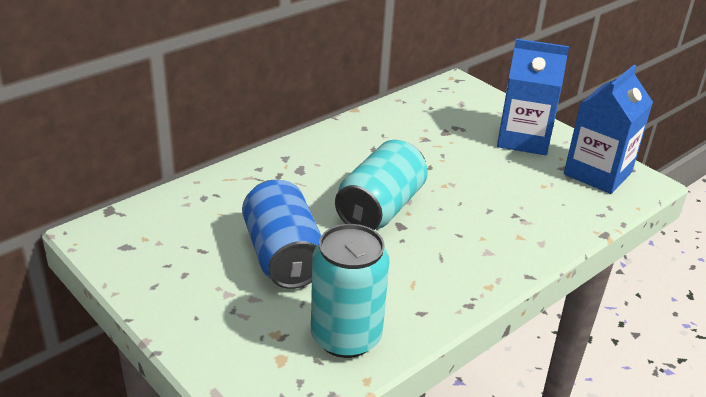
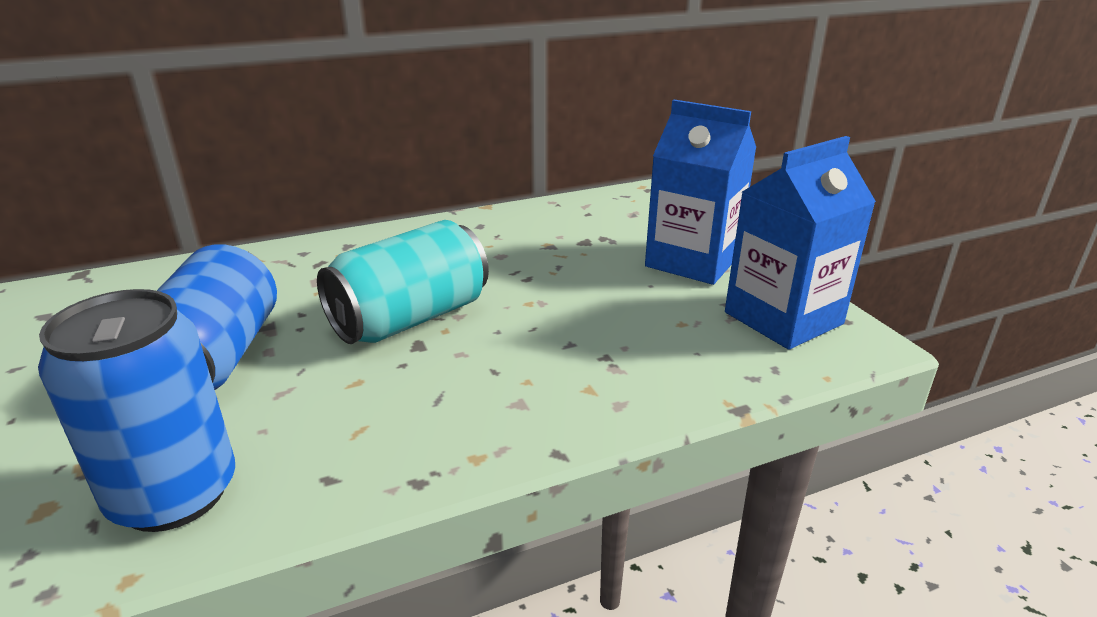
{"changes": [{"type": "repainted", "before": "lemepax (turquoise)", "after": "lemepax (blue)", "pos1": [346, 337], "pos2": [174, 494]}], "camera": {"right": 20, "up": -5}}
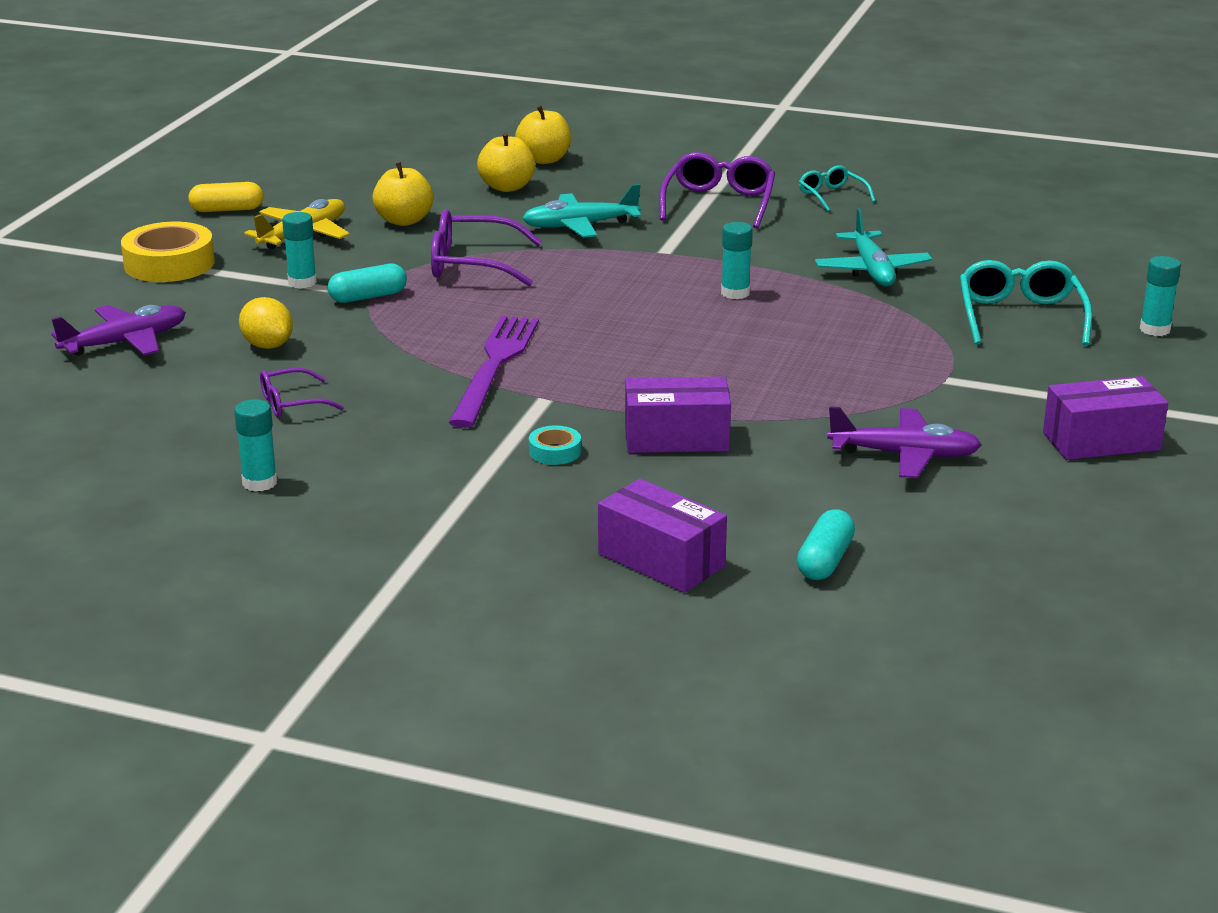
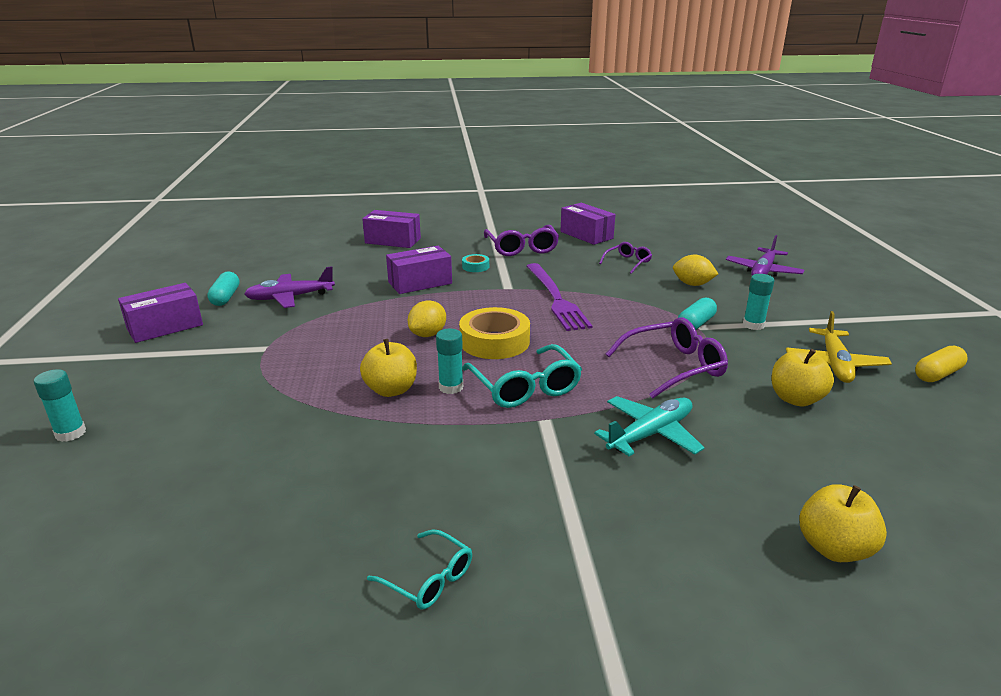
{"changes": [{"type": "shifted", "before": "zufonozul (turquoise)", "pos1": [825, 561], "pos2": [225, 297]}, {"type": "shifted", "before": "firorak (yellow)", "pos1": [507, 187], "pos2": [391, 390]}, {"type": "new", "after": "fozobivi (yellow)", "pos2": [428, 334]}, {"type": "shifted", "before": "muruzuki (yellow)", "pos1": [169, 264], "pos2": [494, 341]}, {"type": "shifted", "before": "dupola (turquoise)", "pos1": [1020, 316], "pos2": [525, 387]}, {"type": "shifted", "before": "dupola (purple)", "pos1": [719, 203], "pos2": [522, 248]}, {"type": "swapped", "before": "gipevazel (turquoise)", "after": "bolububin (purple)", "pos1": [259, 483], "pos2": [586, 235]}, {"type": "gone", "before": "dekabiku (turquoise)", "pos1": [871, 270]}], "camera": {"right": 155, "up": 0}}
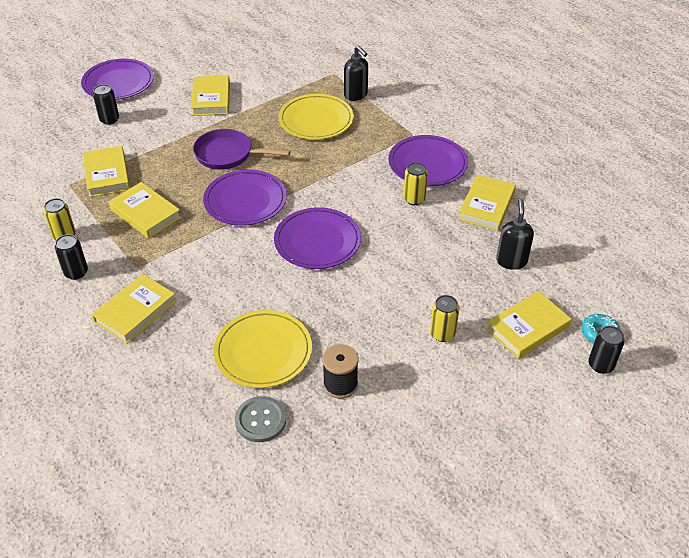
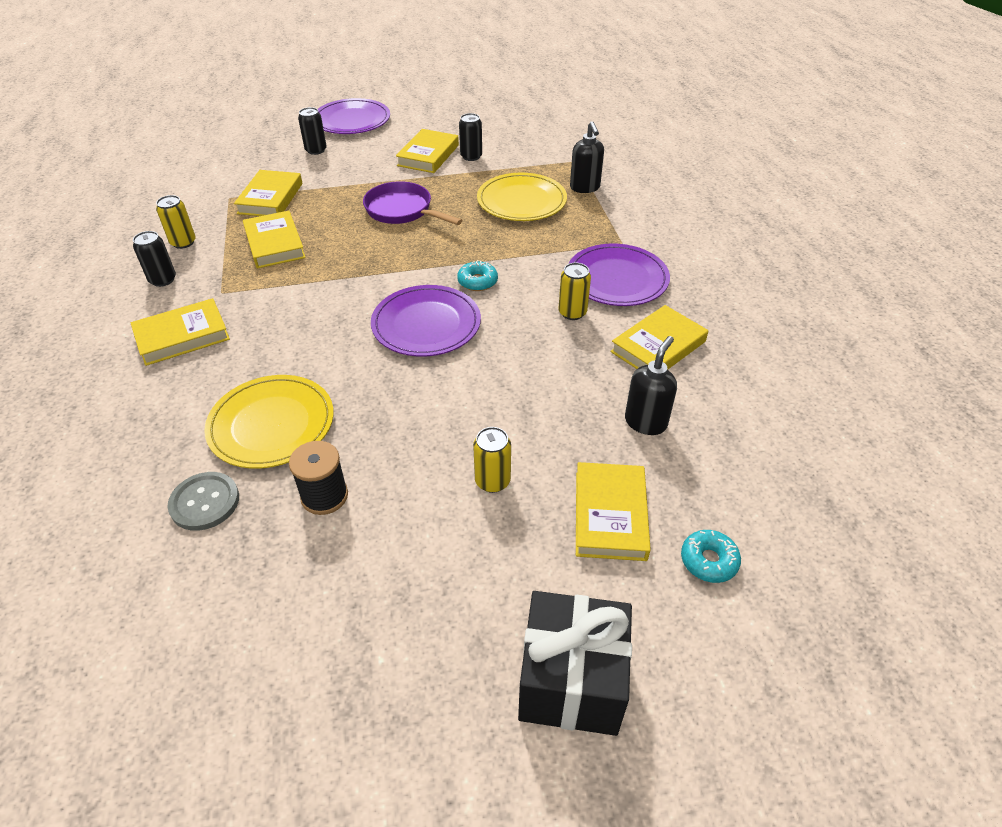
{"changes": [{"type": "new", "after": "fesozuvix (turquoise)", "pos2": [477, 281]}, {"type": "shifted", "before": "lemepax (black)", "pos1": [600, 365], "pos2": [471, 156]}, {"type": "new", "after": "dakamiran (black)", "pos2": [571, 681]}, {"type": "rotated", "before": "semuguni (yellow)", "pos1": [527, 328], "pos2": [610, 515], "turn": -75}, {"type": "gone", "before": "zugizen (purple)", "pos1": [245, 201]}], "camera": {"right": 25, "up": 0}}
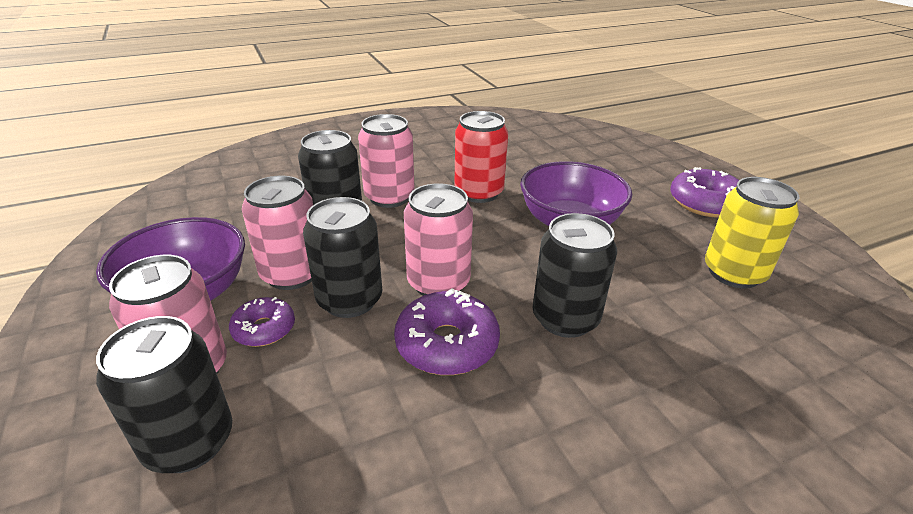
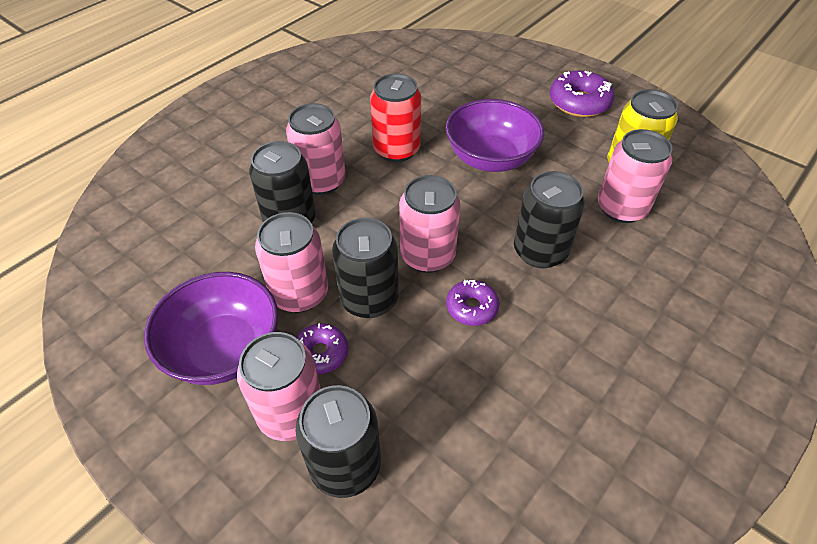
{"changes": [{"type": "scaled", "before": "fesozuvix (purple)", "pos1": [447, 344], "pos2": [471, 307], "scale": 0.62}, {"type": "new", "after": "lemepax (pink)", "pos2": [621, 208]}], "camera": {"right": -25, "up": 15}}
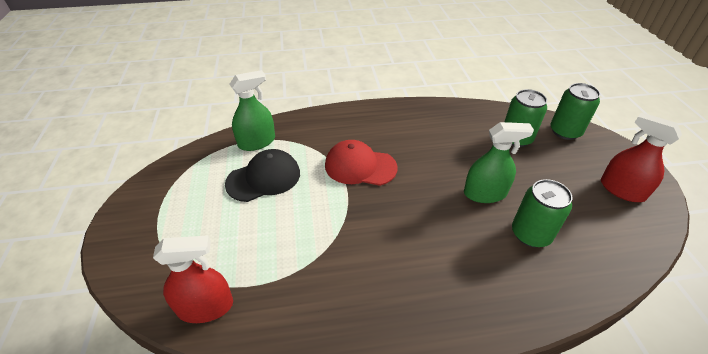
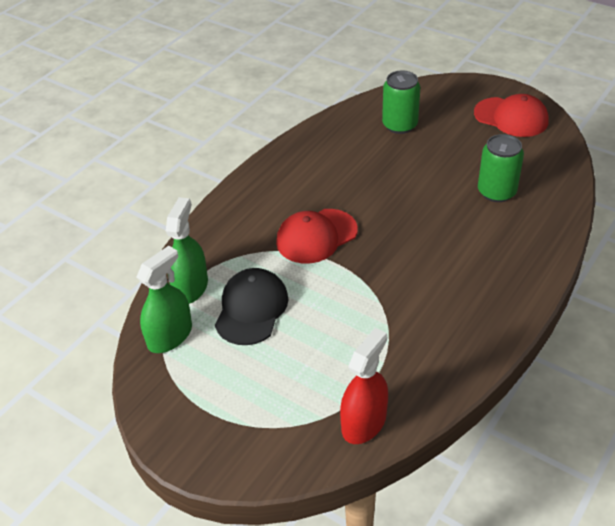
{"changes": [{"type": "shifted", "before": "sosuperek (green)", "pos1": [485, 193], "pos2": [170, 336]}, {"type": "swapped", "before": "sosuperek (red)", "after": "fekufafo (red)", "pos1": [622, 190], "pos2": [511, 117]}, {"type": "gone", "before": "lemepax (green)", "pos1": [565, 131]}], "camera": {"right": -45, "up": 0}}
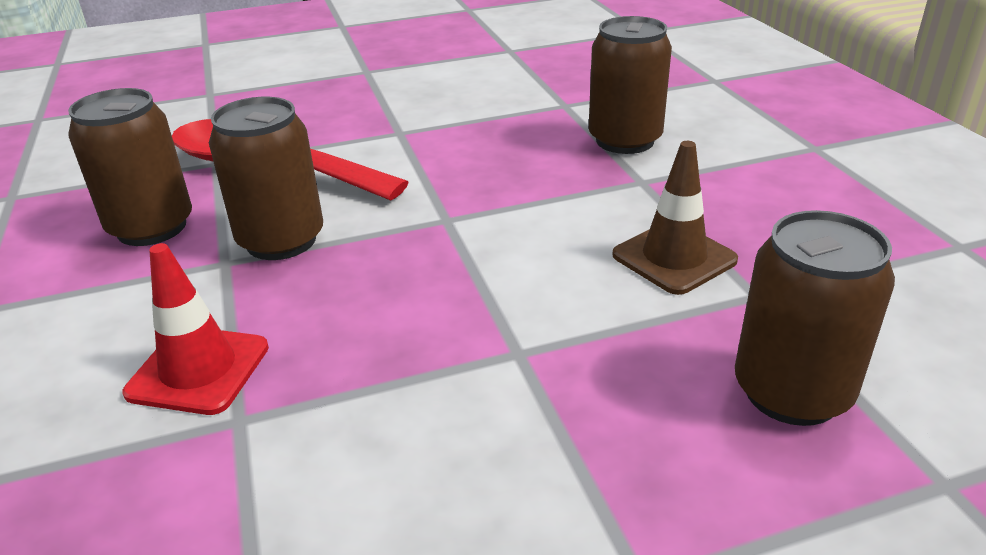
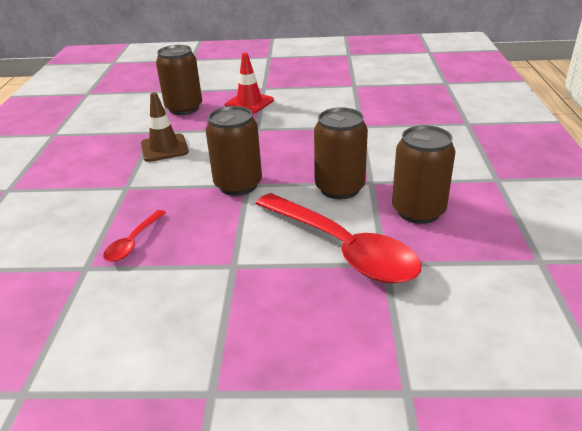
{"changes": [{"type": "new", "after": "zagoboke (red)", "pos2": [133, 242]}, {"type": "shifted", "before": "lemepax (brown)", "pos1": [625, 140], "pos2": [238, 185]}, {"type": "shifted", "before": "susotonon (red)", "pos1": [198, 370], "pos2": [249, 103]}], "camera": {"right": -160, "up": 0}}
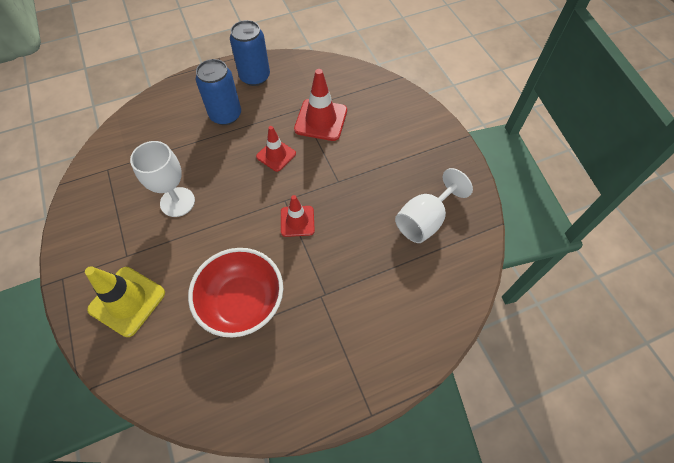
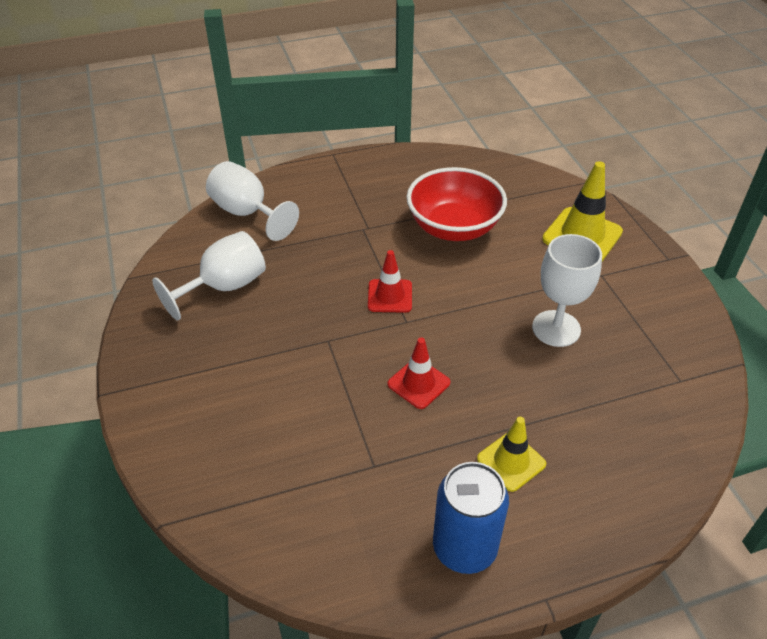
{"changes": [{"type": "new", "after": "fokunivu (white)", "pos2": [247, 213]}, {"type": "swapped", "before": "lemepax (blue)", "after": "susotonon (yellow)", "pos1": [225, 115], "pos2": [511, 461]}, {"type": "gone", "before": "susotonon (red)", "pos1": [321, 120]}], "camera": {"right": -175, "up": -15}}
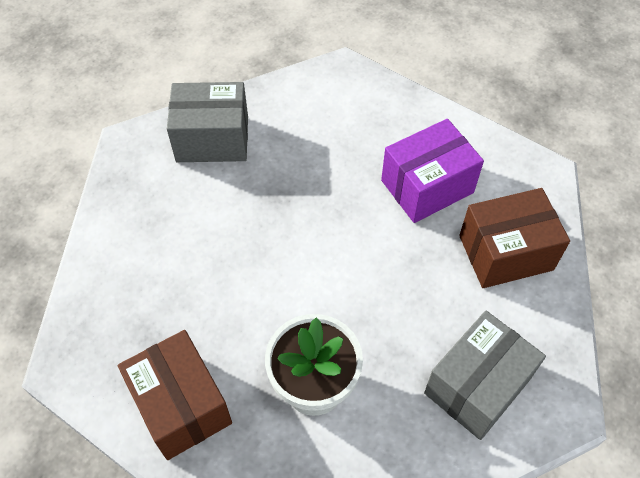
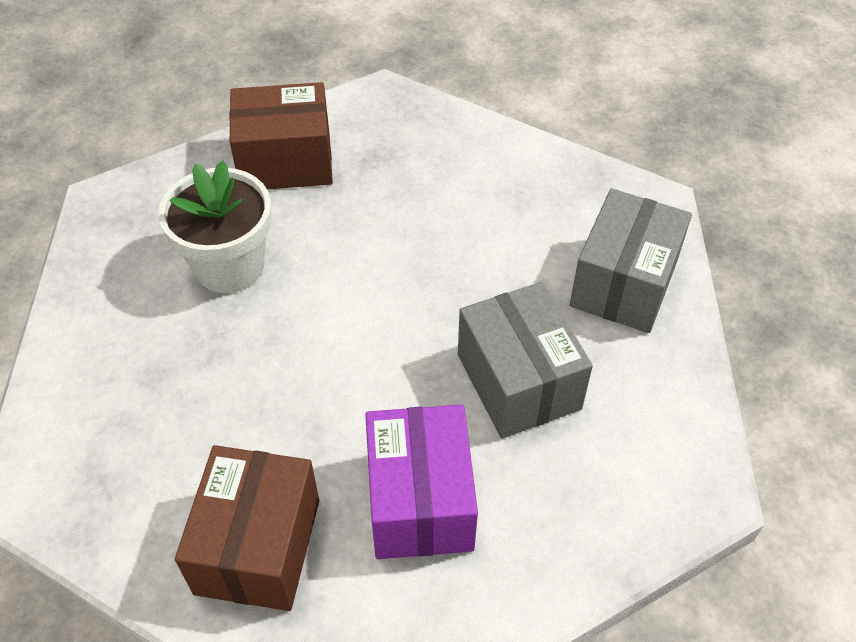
{"changes": [{"type": "shifted", "before": "bolububin (grey)", "pos1": [477, 386], "pos2": [518, 381]}], "camera": {"right": 115, "up": -5}}
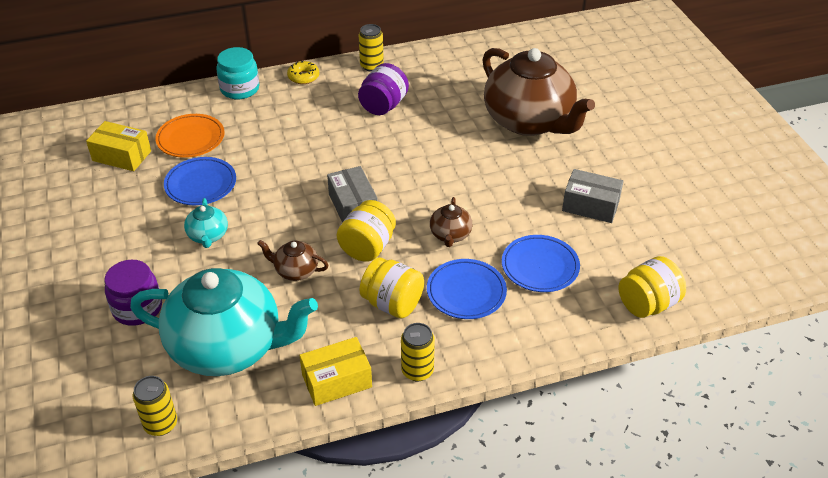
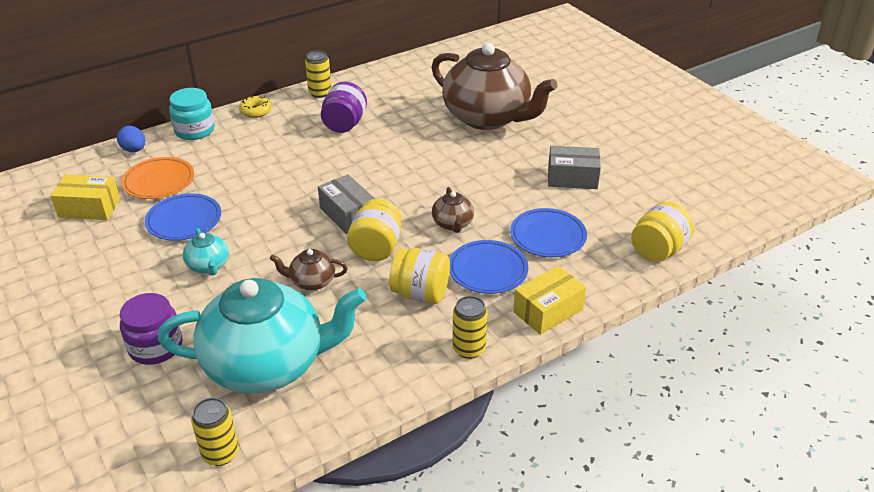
{"changes": [{"type": "new", "after": "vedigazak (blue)", "pos2": [134, 150]}, {"type": "shifted", "before": "bolububin (yellow)", "pos1": [337, 381], "pos2": [548, 311]}], "camera": {"right": -15, "up": -5}}
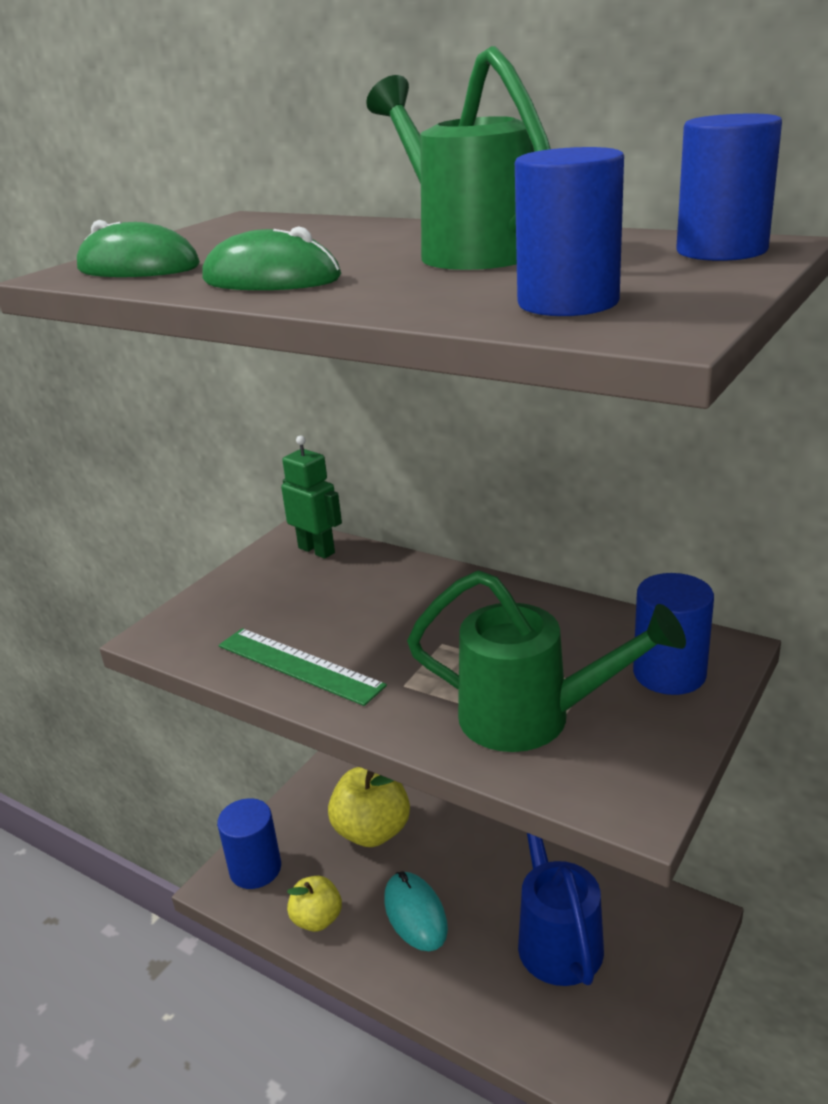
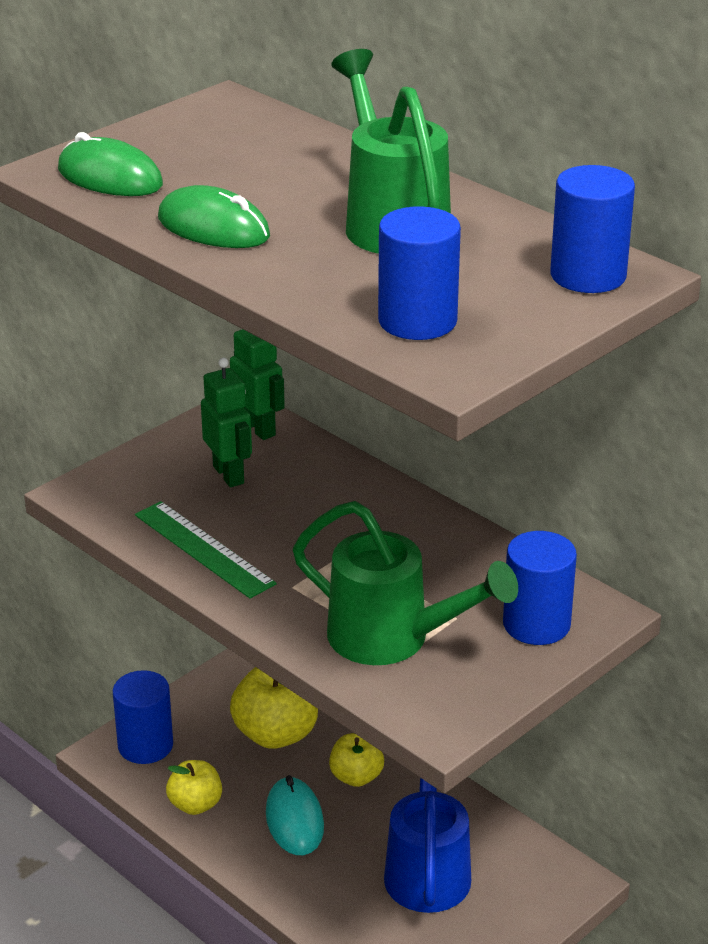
{"changes": [{"type": "new", "after": "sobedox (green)", "pos2": [229, 475]}, {"type": "new", "after": "firorak (yellow)", "pos2": [356, 777]}], "camera": {"right": 10, "up": 5}}
